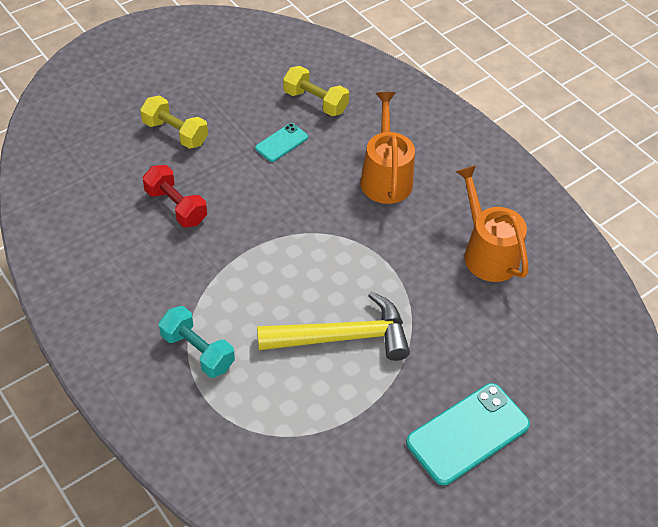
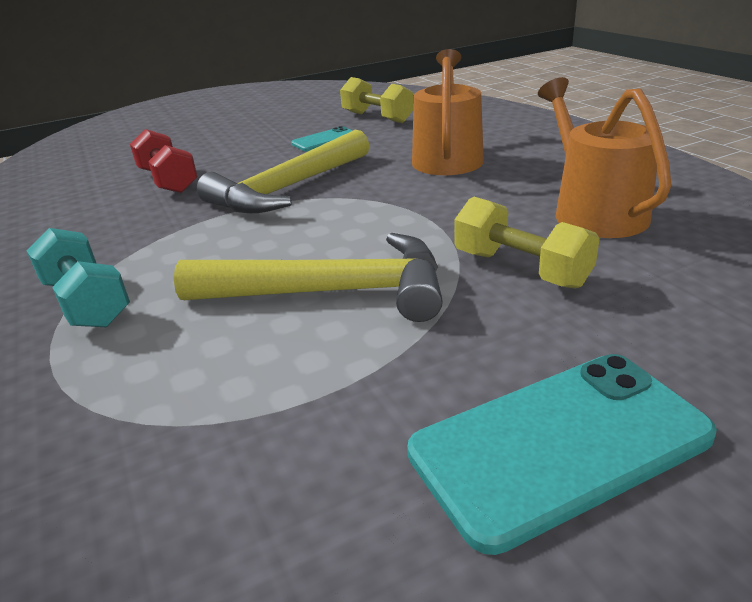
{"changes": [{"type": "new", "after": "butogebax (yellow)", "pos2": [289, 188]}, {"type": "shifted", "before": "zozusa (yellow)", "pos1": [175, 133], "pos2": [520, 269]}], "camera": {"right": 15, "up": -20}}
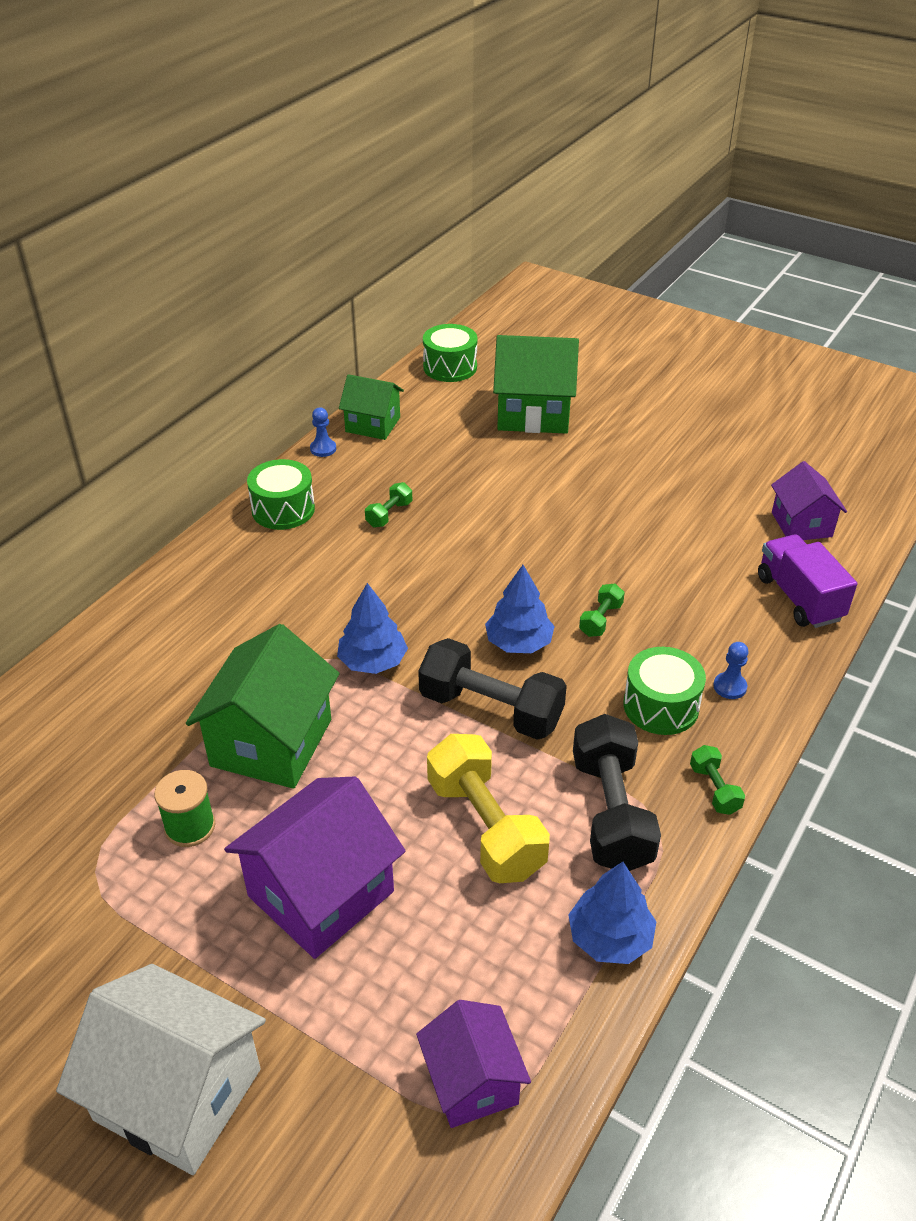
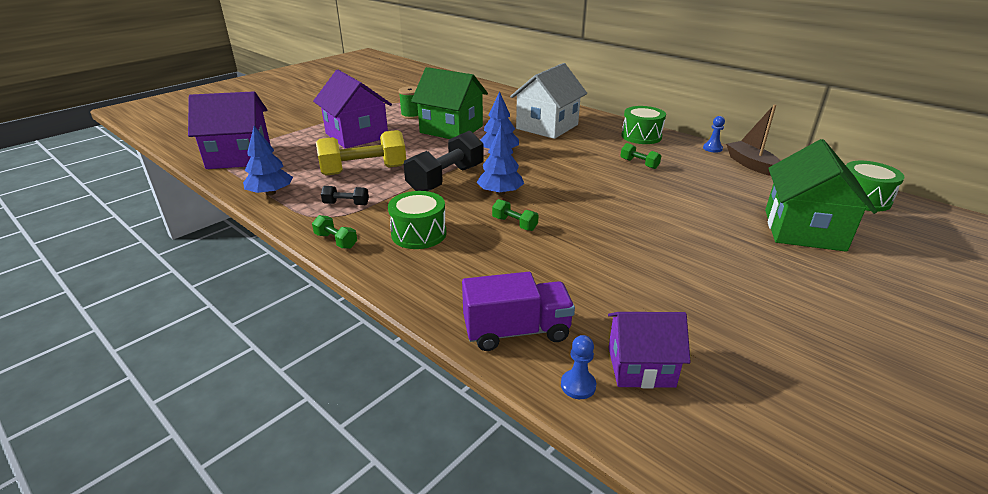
{"changes": [{"type": "scaled", "before": "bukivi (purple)", "pos1": [472, 1081], "pos2": [239, 157], "scale": 1.63}, {"type": "rotated", "before": "zozusa (green)", "pos1": [714, 789], "pos2": [336, 241], "turn": 45}, {"type": "scaled", "before": "zozusa (black)", "pos1": [611, 812], "pos2": [346, 204], "scale": 0.47}, {"type": "shifted", "before": "bukivi (white)", "pos1": [177, 1094], "pos2": [547, 127]}, {"type": "shifted", "before": "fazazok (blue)", "pos1": [729, 687], "pos2": [578, 385]}, {"type": "swapped", "before": "bukivi (green)", "after": "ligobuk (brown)", "pos1": [373, 425], "pos2": [751, 164]}], "camera": {"right": 100, "up": -10}}
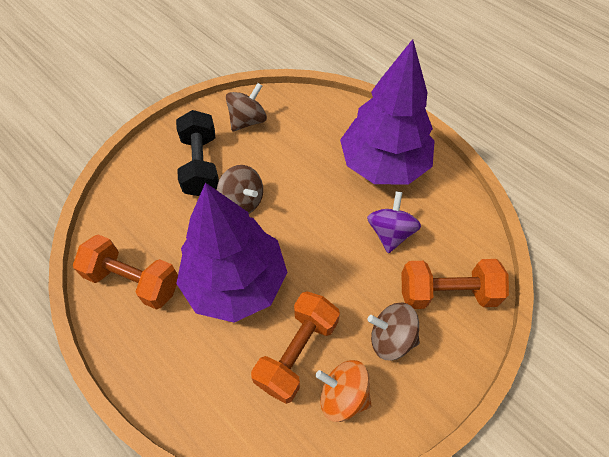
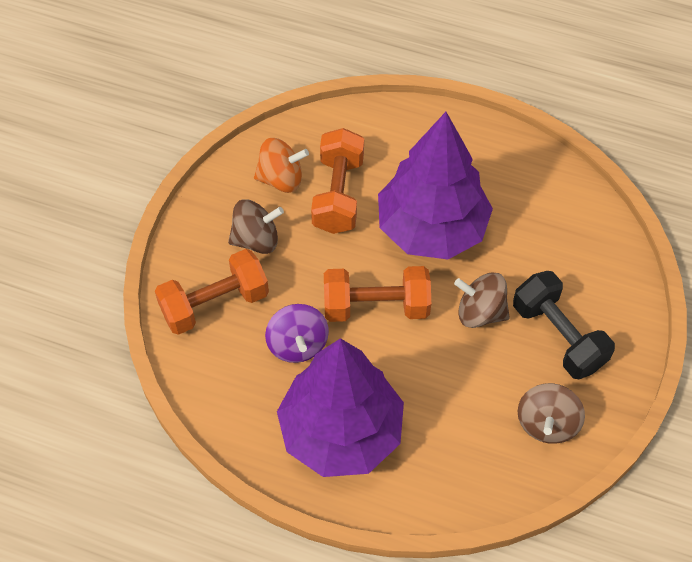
{"changes": [{"type": "shifted", "before": "zozusa (orange)", "pos1": [134, 280], "pos2": [376, 306]}], "camera": {"right": 155, "up": 0}}
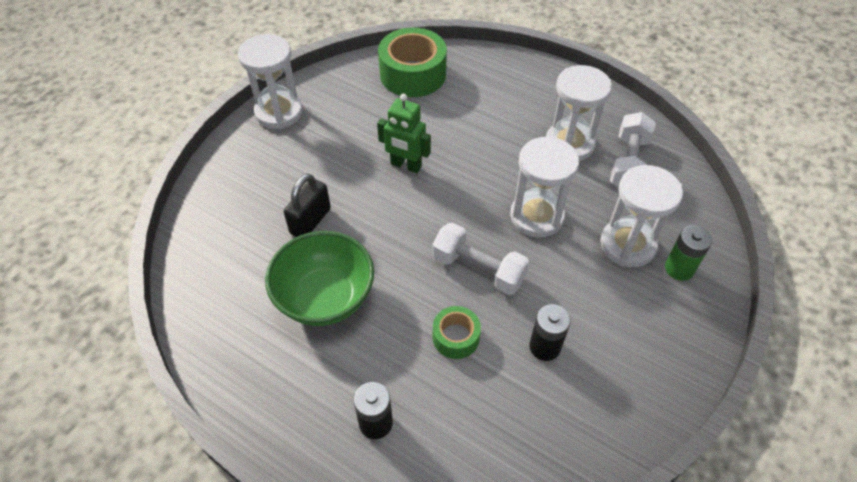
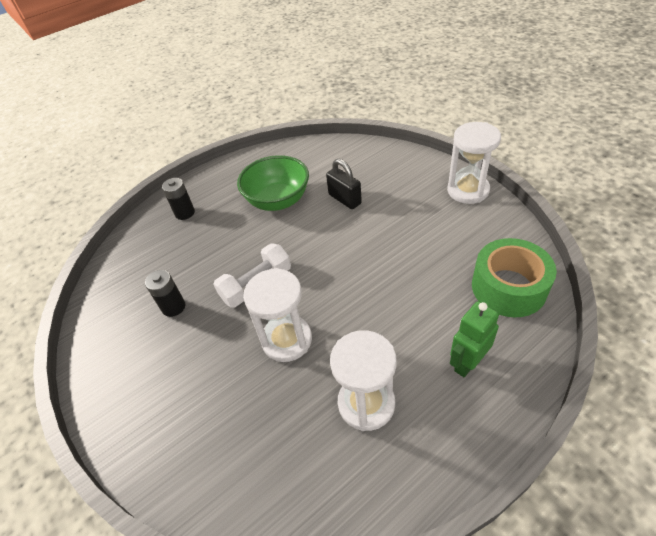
{"changes": [{"type": "shifted", "before": "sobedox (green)", "pos1": [406, 165], "pos2": [467, 363]}, {"type": "gone", "before": "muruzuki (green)", "pos1": [456, 337]}, {"type": "gone", "before": "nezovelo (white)", "pos1": [627, 245]}, {"type": "gone", "before": "zozusa (white)", "pos1": [628, 163]}, {"type": "gone", "before": "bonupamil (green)", "pos1": [679, 268]}], "camera": {"right": 115, "up": -5}}
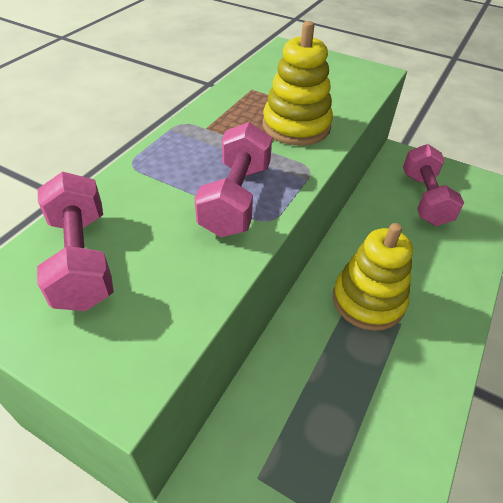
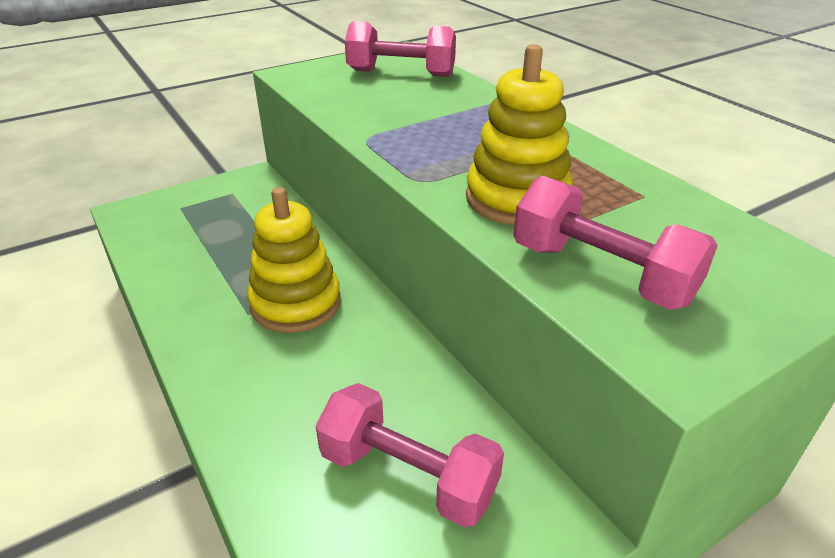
{"changes": [{"type": "shifted", "before": "zozusa (pink)", "pos1": [236, 199], "pos2": [601, 273]}], "camera": {"right": 120, "up": -10}}
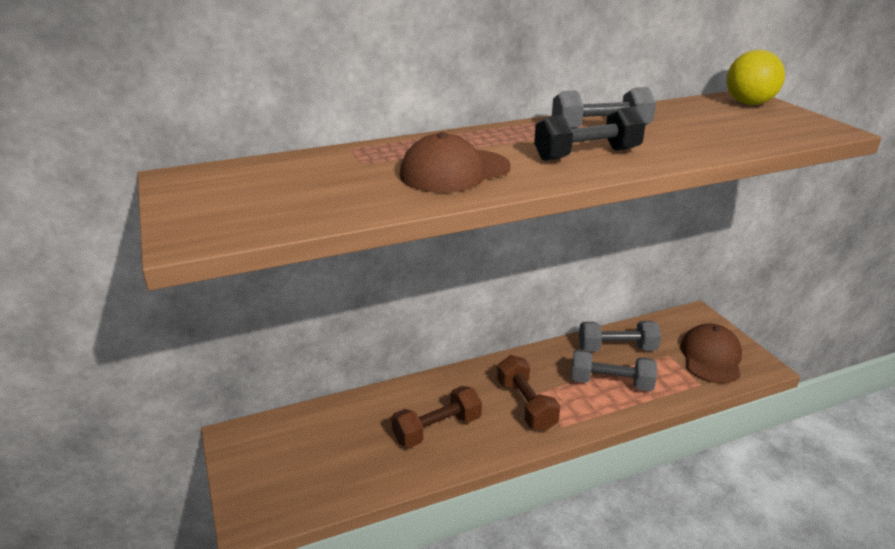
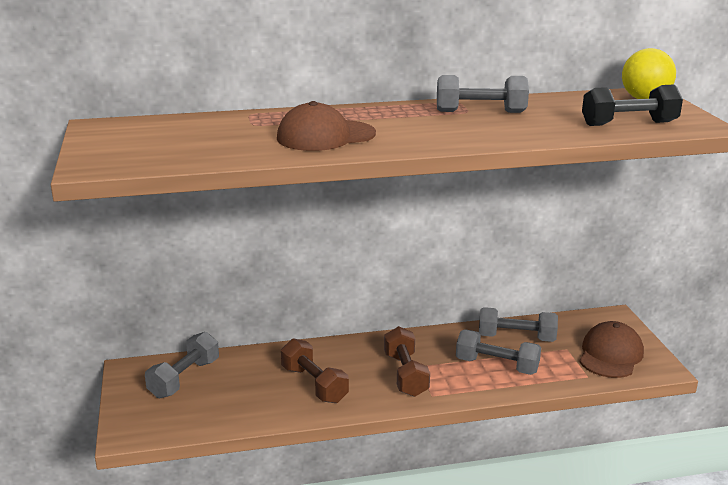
{"changes": [{"type": "new", "after": "zozusa (grey)", "pos2": [184, 378]}, {"type": "rotated", "before": "zozusa (brown)", "pos1": [437, 429], "pos2": [314, 384], "turn": 75}, {"type": "shifted", "before": "zozusa (black)", "pos1": [587, 154], "pos2": [629, 124]}], "camera": {"right": 10, "up": -5}}
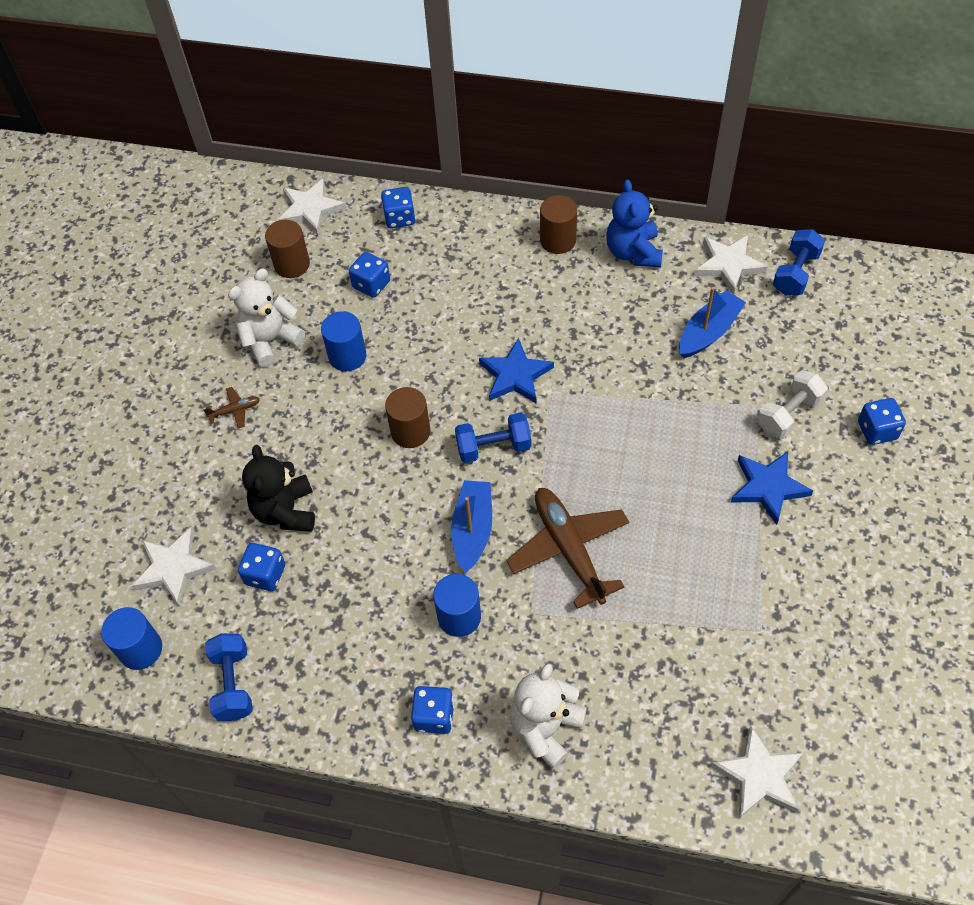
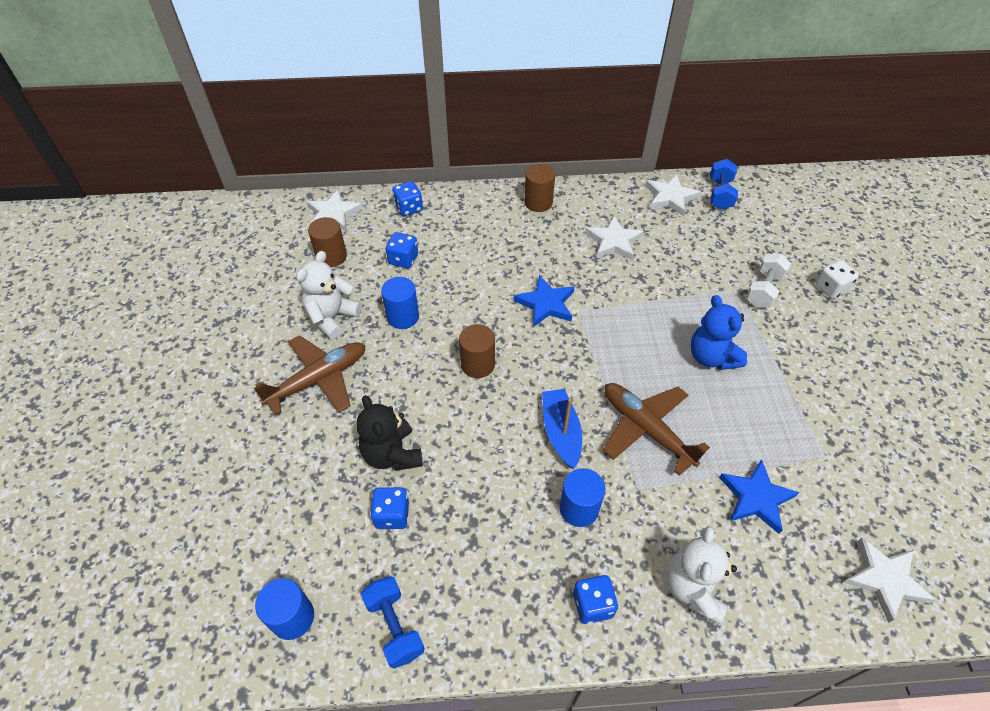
{"changes": [{"type": "scaled", "before": "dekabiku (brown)", "pos1": [235, 410], "pos2": [318, 379], "scale": 2.33}, {"type": "shifted", "before": "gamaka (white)", "pos1": [173, 568], "pos2": [613, 241]}, {"type": "shifted", "before": "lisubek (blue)", "pos1": [633, 252], "pos2": [711, 357]}, {"type": "shifted", "before": "gamaka (blue)", "pos1": [768, 487], "pos2": [756, 498]}, {"type": "repainted", "before": "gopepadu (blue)", "after": "gopepadu (white)", "pos1": [877, 430], "pos2": [831, 288]}, {"type": "gone", "before": "zozusa (blue)", "pos1": [493, 447]}, {"type": "gone", "before": "ligobuk (blue)", "pos1": [709, 332]}], "camera": {"right": -20, "up": -5}}
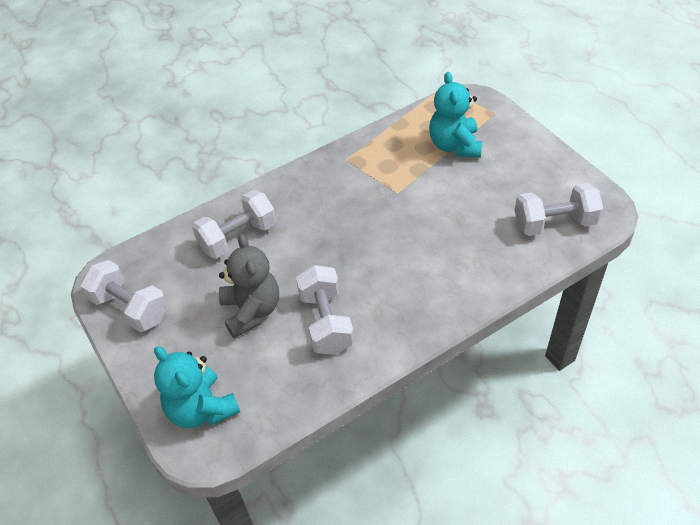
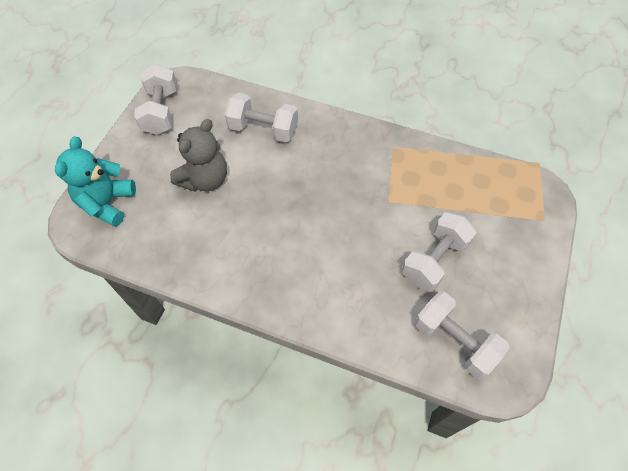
{"changes": [{"type": "shifted", "before": "zozusa (white)", "pos1": [326, 322], "pos2": [434, 260]}, {"type": "gone", "before": "lisubek (turquoise)", "pos1": [455, 145]}], "camera": {"right": 50, "up": 10}}
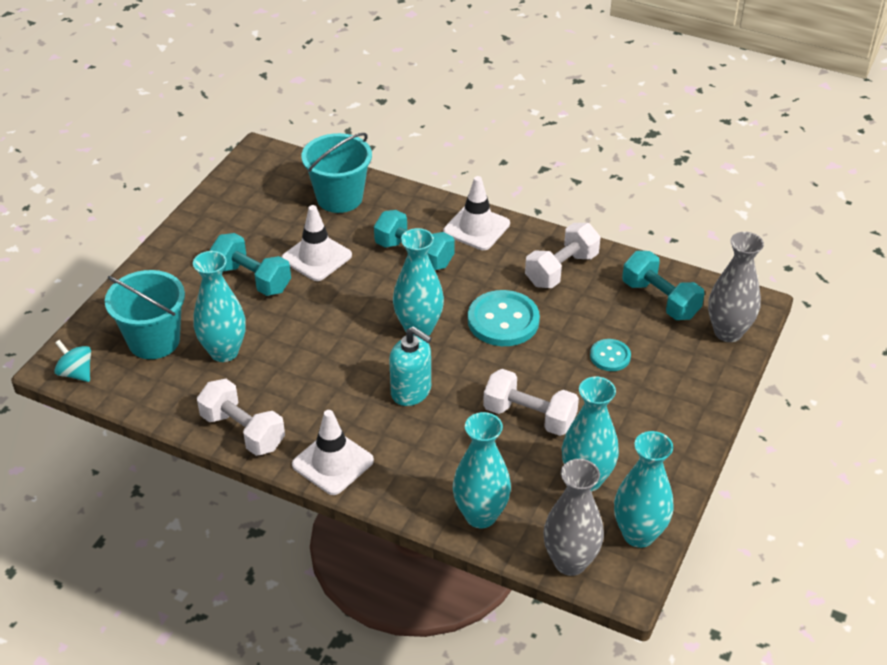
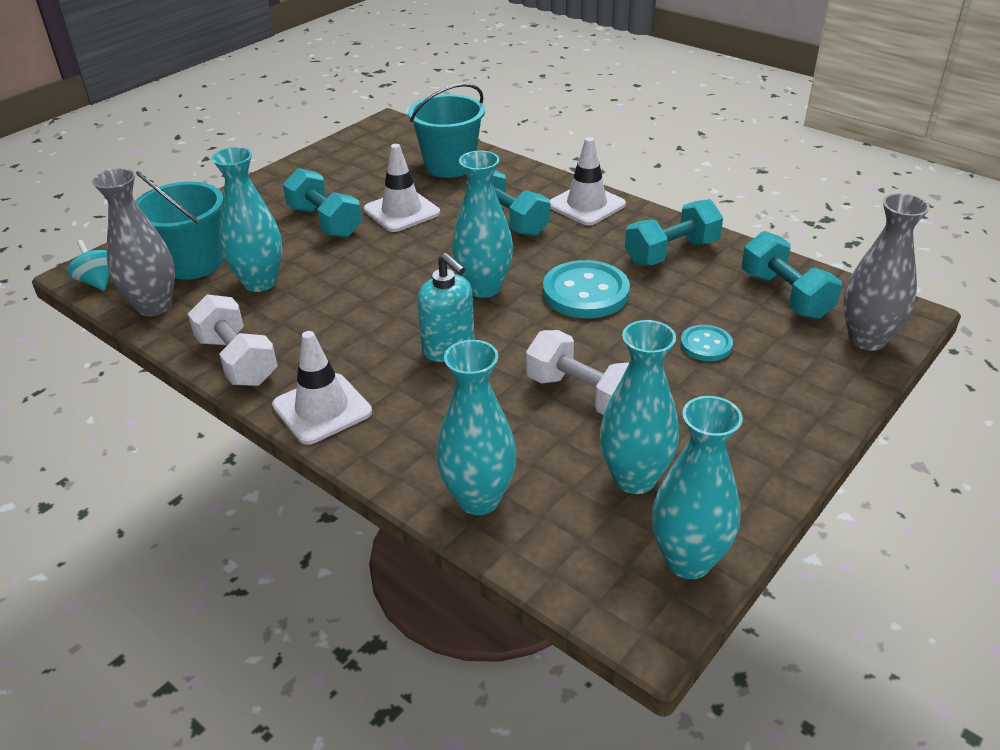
{"changes": [{"type": "shifted", "before": "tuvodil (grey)", "pos1": [570, 562], "pos2": [154, 306]}, {"type": "repainted", "before": "zozusa (white)", "after": "zozusa (turquoise)", "pos1": [561, 270], "pos2": [671, 253]}], "camera": {"right": 15, "up": -5}}
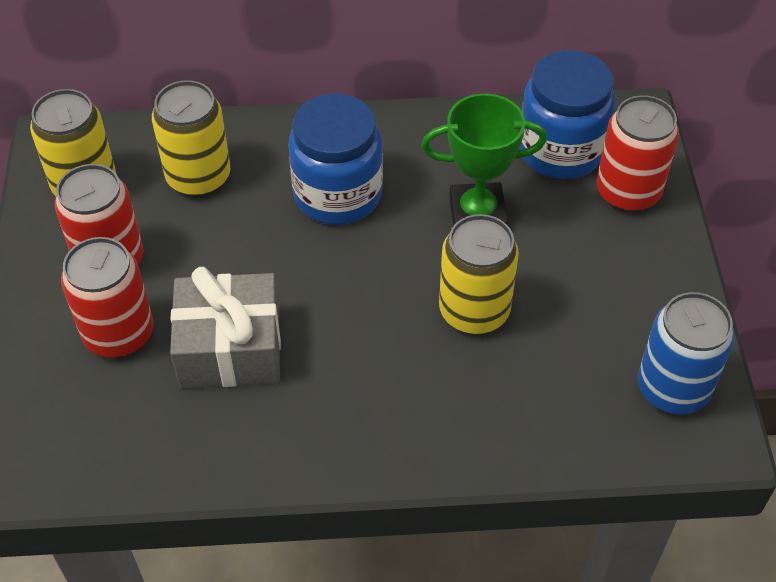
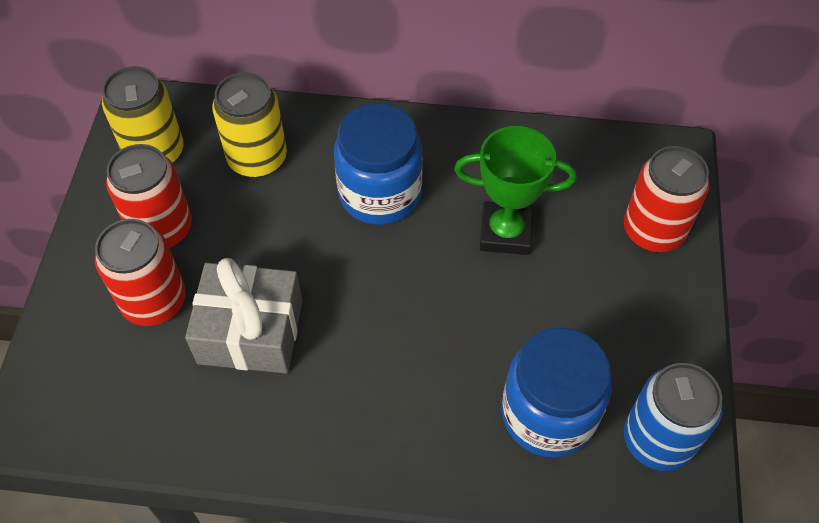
{"changes": [{"type": "shifted", "before": "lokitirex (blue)", "pos1": [560, 150], "pos2": [548, 414]}, {"type": "gone", "before": "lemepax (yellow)", "pos1": [474, 311]}], "camera": {"right": 10, "up": 5}}
